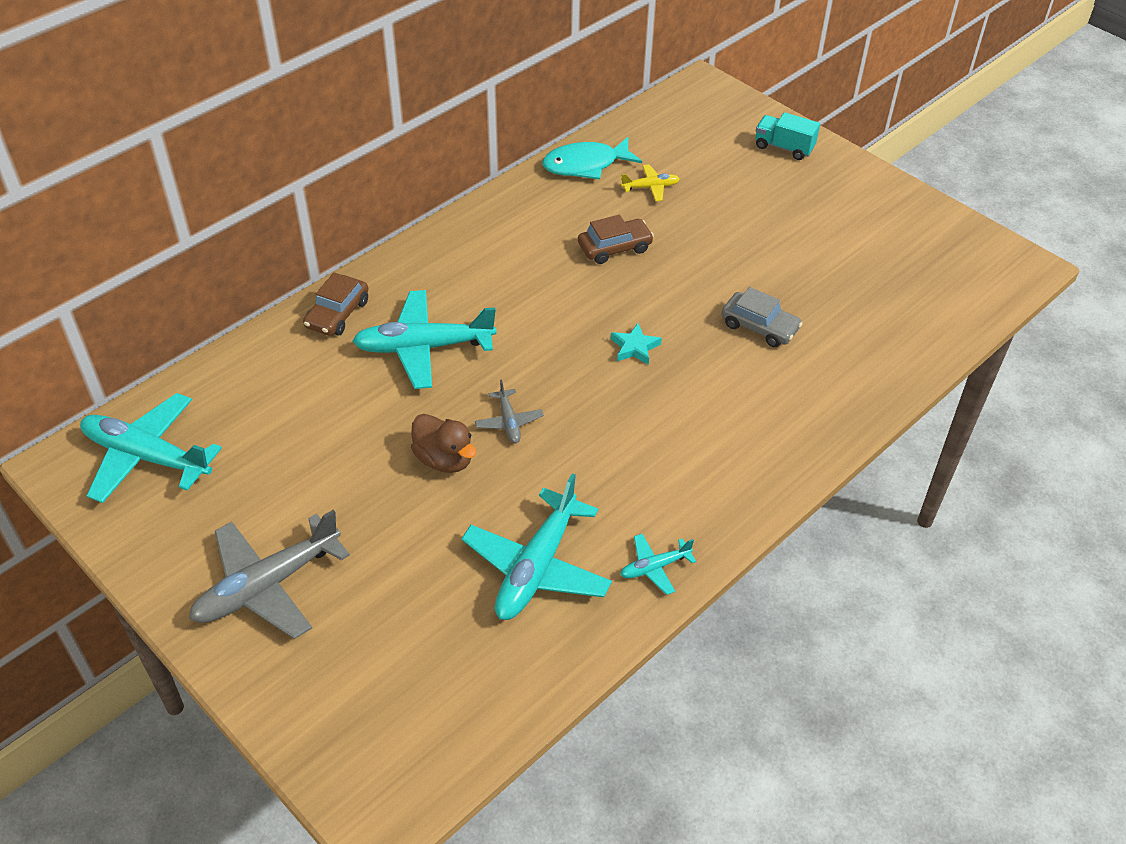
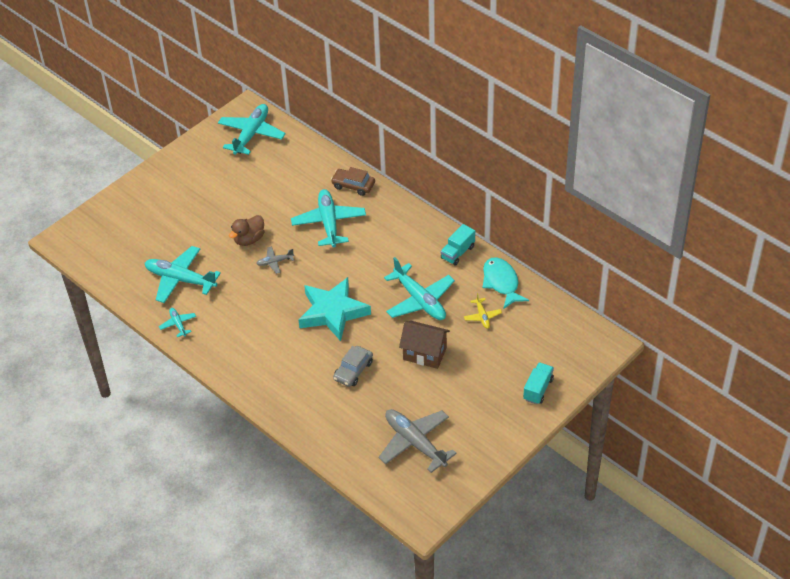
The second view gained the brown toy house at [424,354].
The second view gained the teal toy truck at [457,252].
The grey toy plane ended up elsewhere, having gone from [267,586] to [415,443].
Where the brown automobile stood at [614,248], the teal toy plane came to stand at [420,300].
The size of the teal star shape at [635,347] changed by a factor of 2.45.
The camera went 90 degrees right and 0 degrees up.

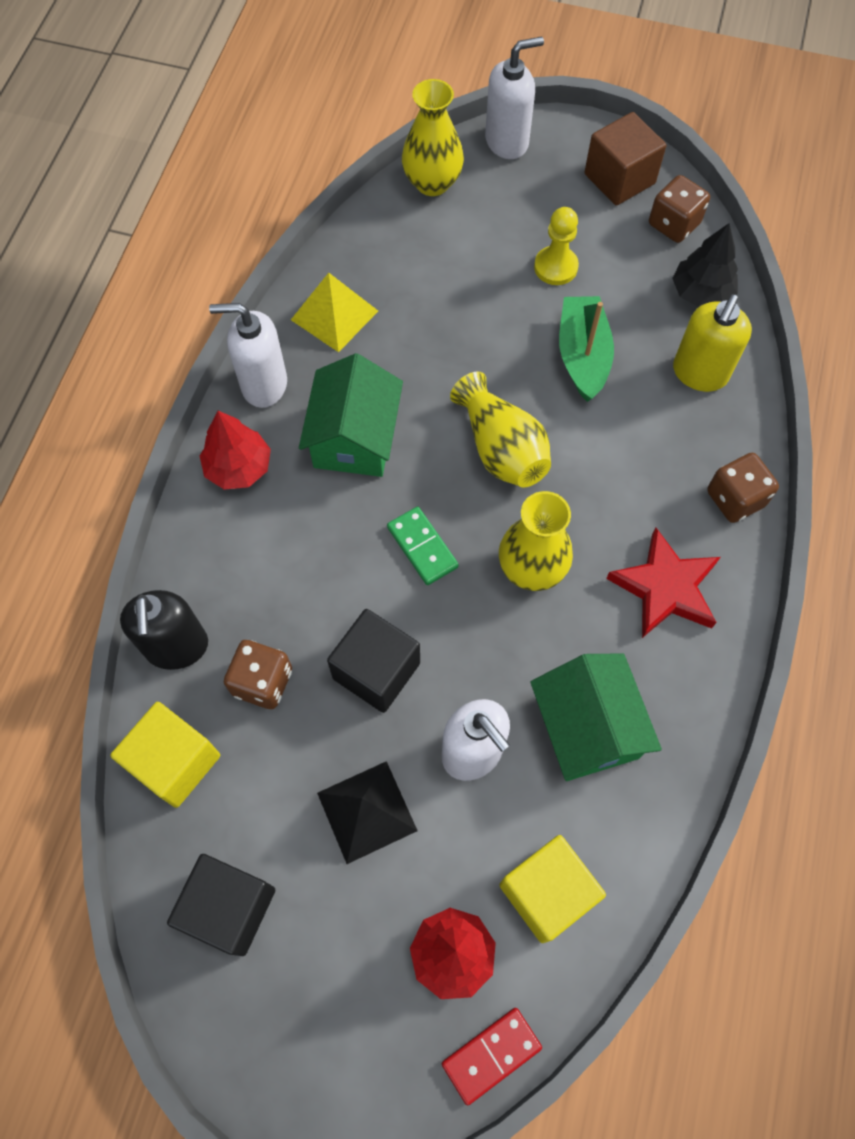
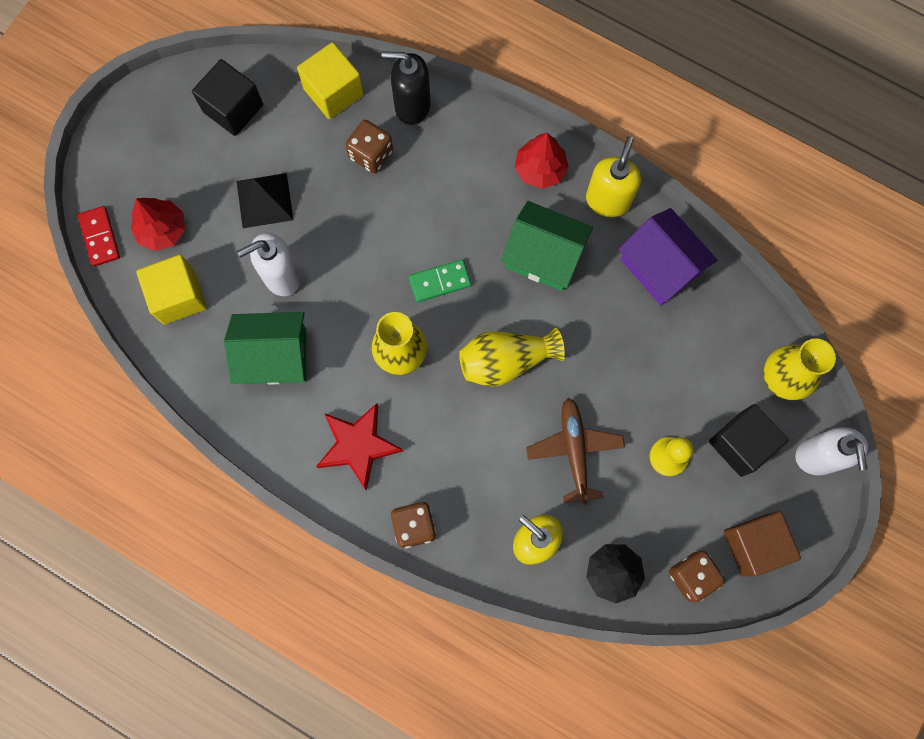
The jet-black cube ended up elsewhere, having gone from [376,670] to [741,444].
Where the golden pyramid shape stood at [334,315], the royal purple toy house came to stand at [661,266].
Where the emerald toy boat stood at [582,356], the brown toy plane came to stand at [574,450].
What was the white soap dispenser at [263,385] turned into the golden soap dispenser at [608,200].
The camera went 105 degrees right and 10 degrees up.

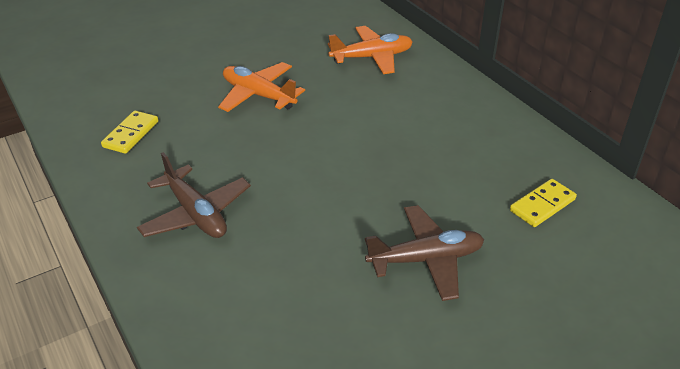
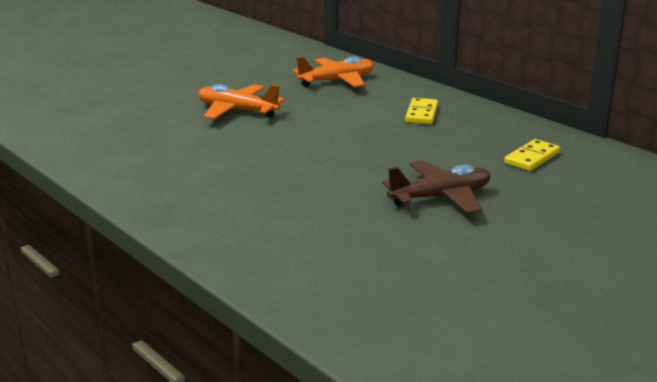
The second view lost the brown toy plane at [196,214].
The golden domino piece ended up elsewhere, having gone from [131,134] to [421,114].
The camera went 10 degrees left and 15 degrees down.

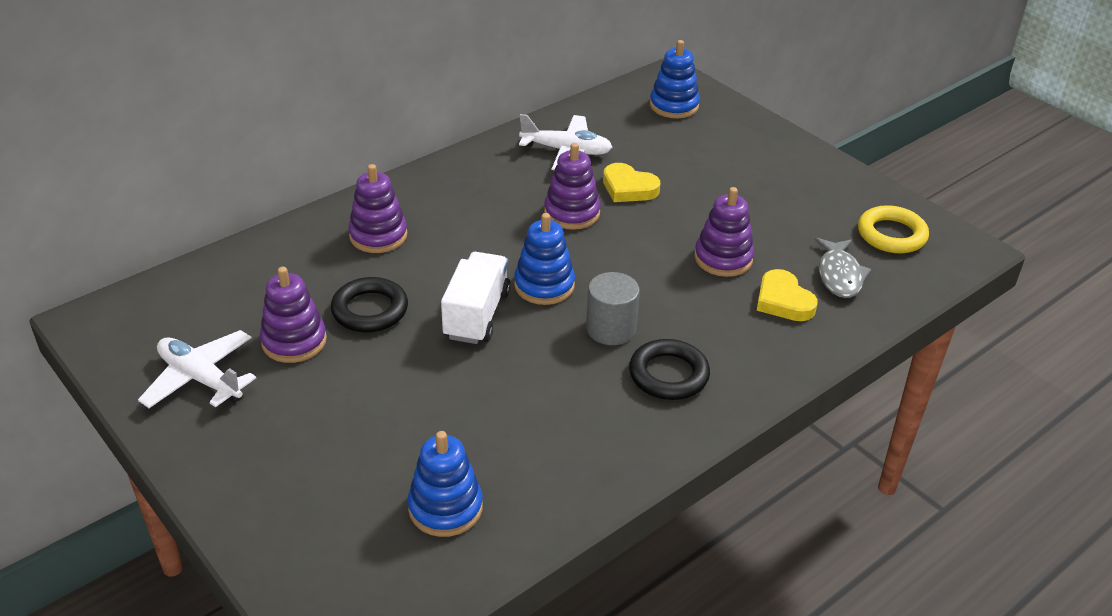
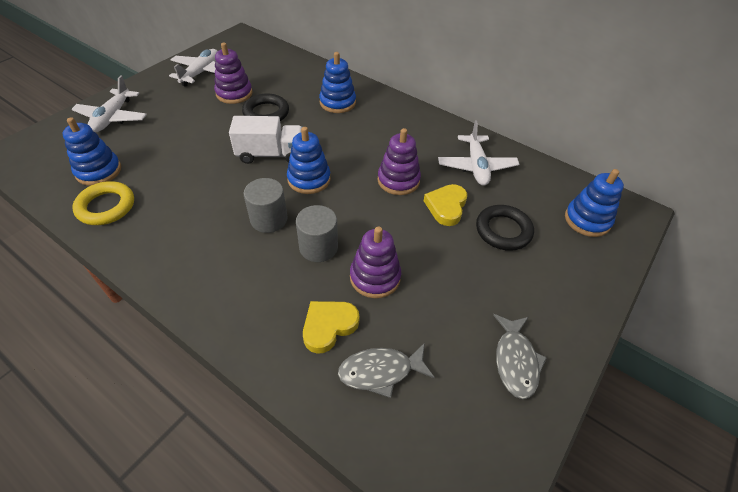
The second view gained the white toy plane at [113,117].
The second view gained the grey cylinder at [318,247].
The second view gained the grey toy fish at [515,361].
The jet-black torus ended up elsewhere, having gone from [668,375] to [503,230].
The golden torus ended up elsewhere, having gone from [891,235] to [106,207].
What was the royal purple ring stacker at [378,236] turned into the royal blue ring stacker at [337,102].
The camera went 75 degrees right and 10 degrees up.

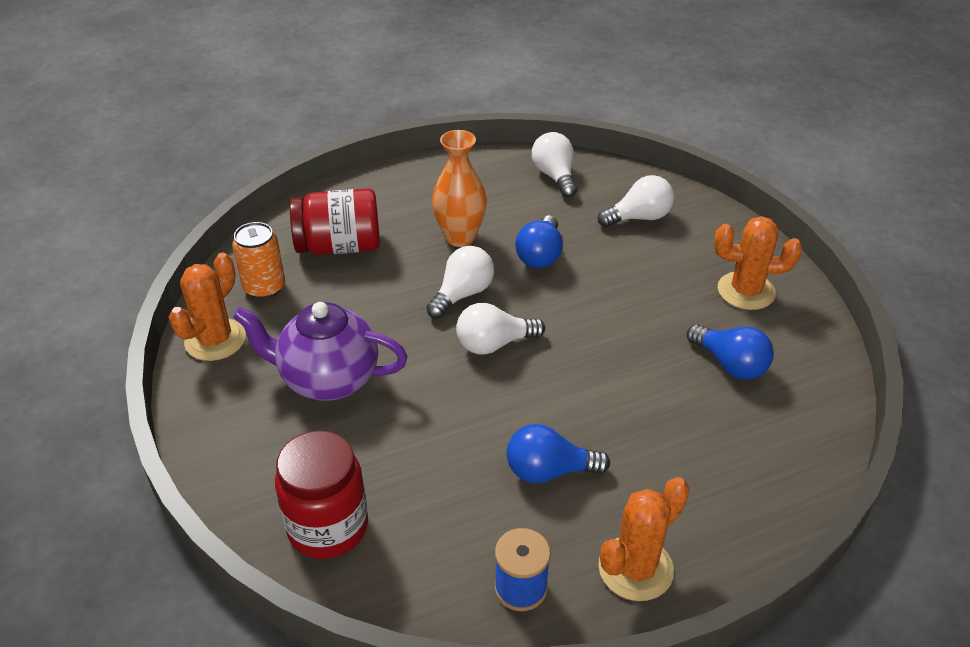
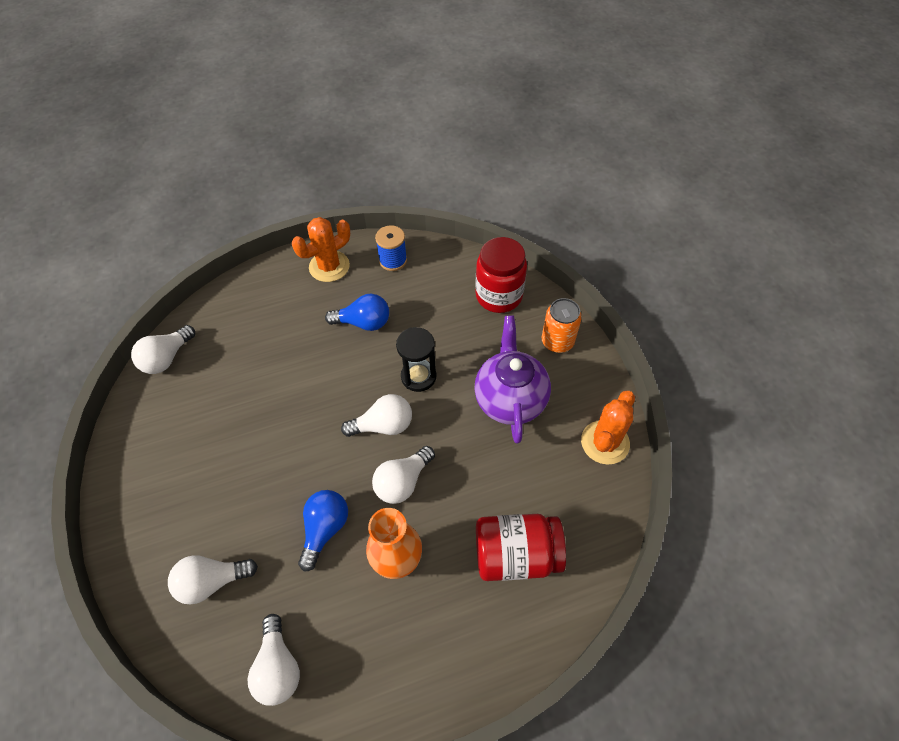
The second view lost the royal blue light bulb at [730,364].
The second view lost the orange-coloured saguaro cactus at [746,291].
The second view gained the white light bulb at [167,358].
The second view gained the jet-black sandglass at [418,376].
The orange-coloured can ended up elsewhere, having gone from [264,287] to [557,341].
The royal purple teapot at [328,379] ended up facing another way, 105 degrees counterclockwise from before.
The camera went 175 degrees left and 15 degrees up.

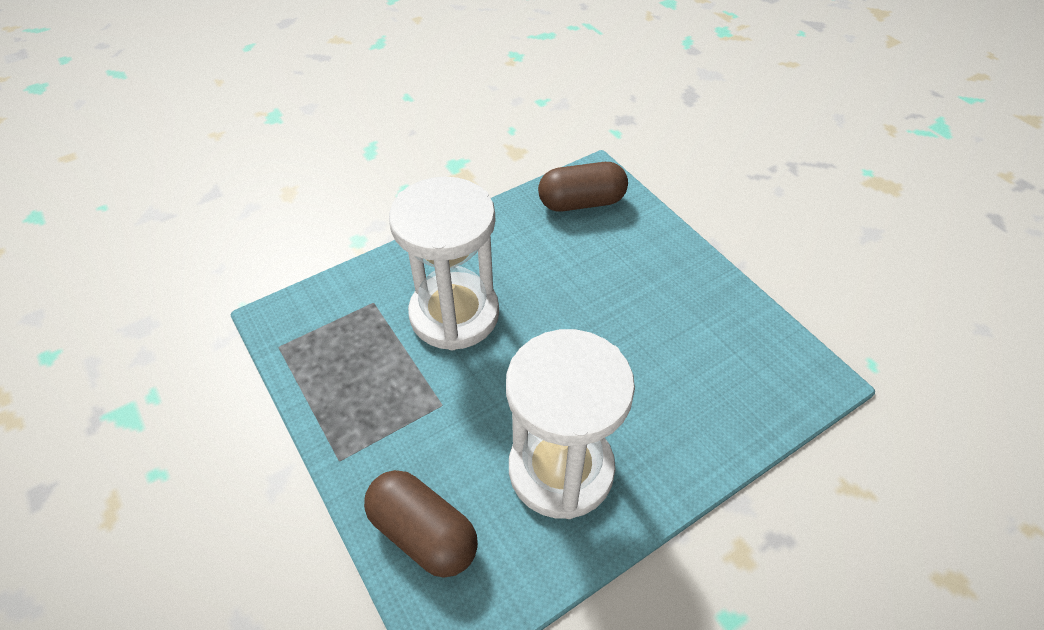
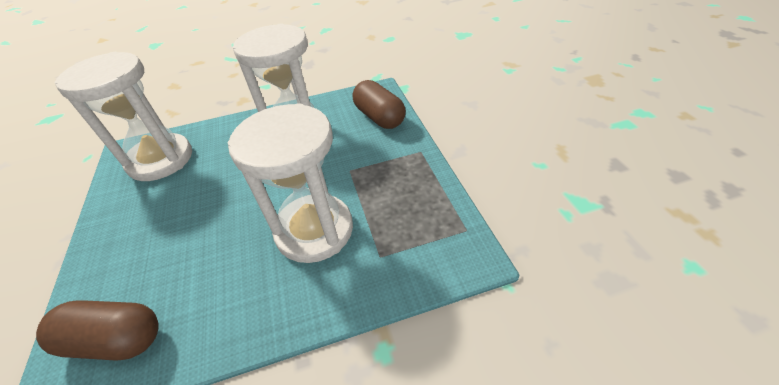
The second view gained the white sandglass at [161,160].
The camera went 160 degrees left and 5 degrees down.

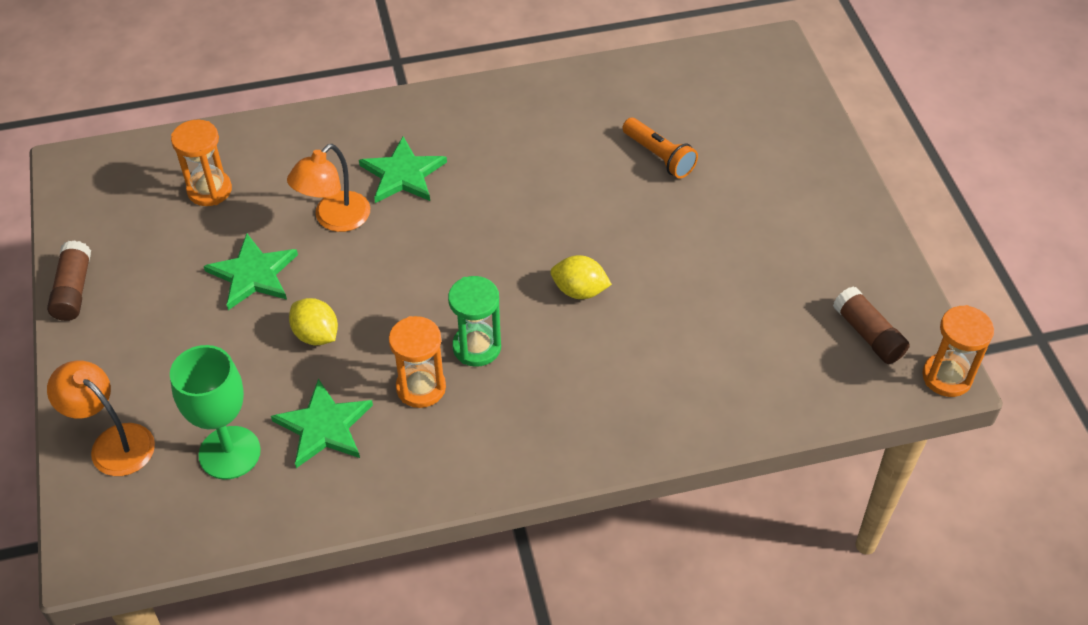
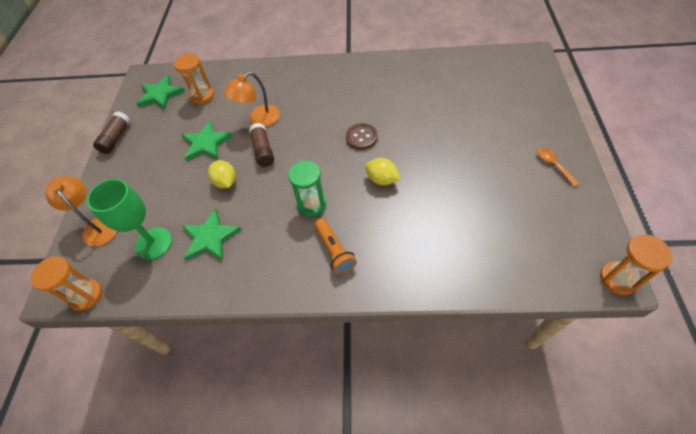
The second view gained the brown shirt button at [361,137].
The second view gained the orange-coloured spoon at [554,165].
The emerald star shape ended up elsewhere, having gone from [403,174] to [160,94].
The orange-coloured sandglass ended up elsewhere, having gone from [421,387] to [86,295].
The orange-coloured torch ended up elsewhere, having gone from [659,156] to [334,251].
The brown stick of glue ended up elsewhere, having gone from [868,334] to [263,150].
The camera went 20 degrees right and 5 degrees up.

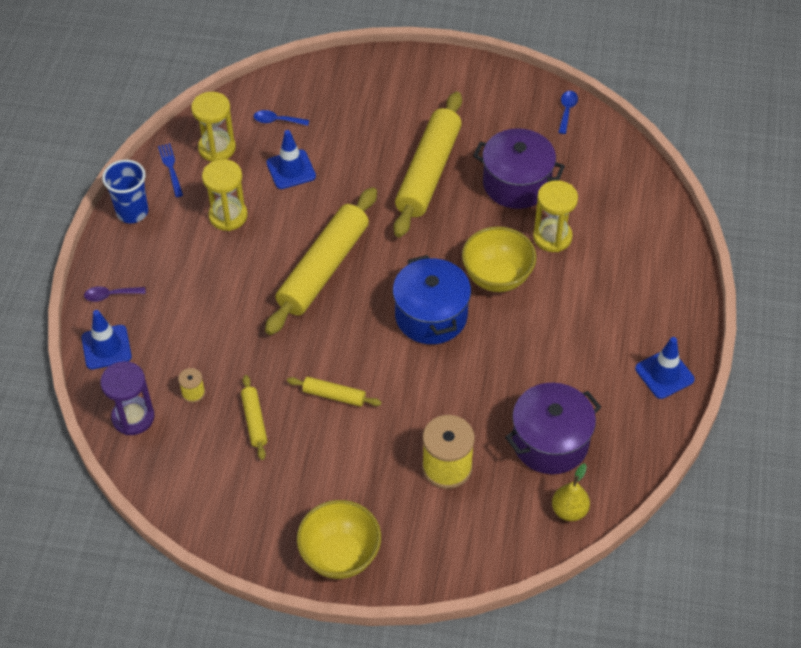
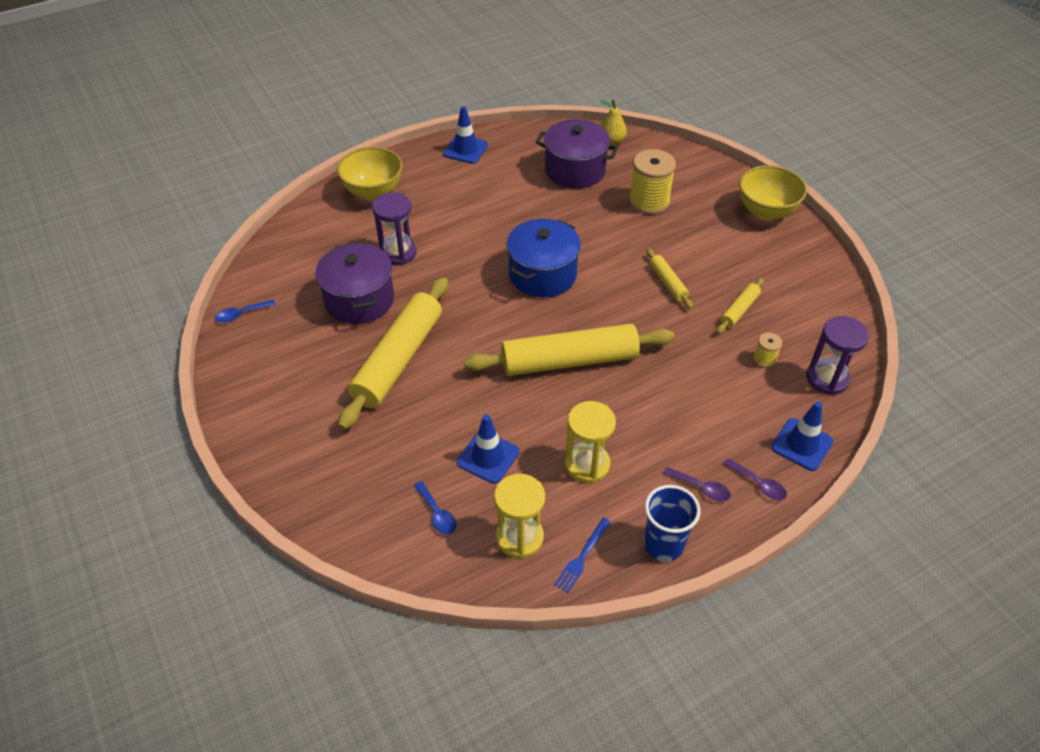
The second view gained the royal purple spoon at [701,488].
The golden bowl ended up elsewhere, having gone from [497,277] to [373,192].
What was the golden sandglass at [552,237] turned into the royal purple sandglass at [398,253].
The golden rolling pin at [428,172] ended up facing another way, 45 degrees counterclockwise from before.
The camera went 130 degrees left and 5 degrees down.

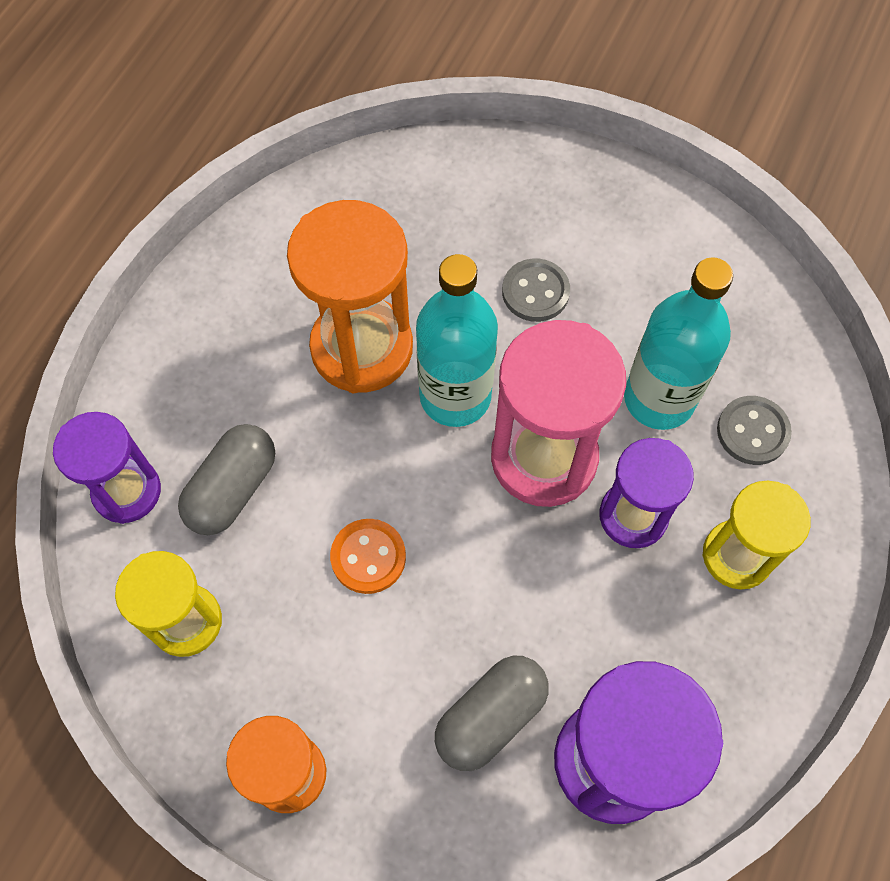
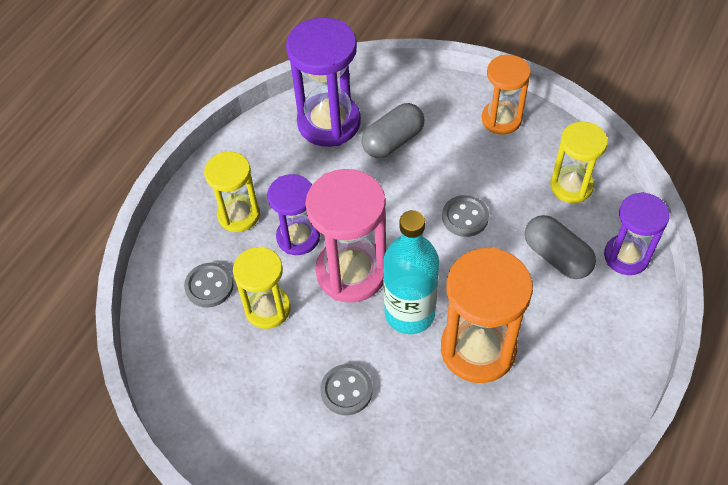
Where the teal bottle stood at [659,399], the golden sandglass came to stand at [268,309].
What was the orange-coloured shirt button at [368,557] turned into the grey shirt button at [465,217].
The grey pill at [232,489] ended up facing another way, 75 degrees counterclockwise from before.
The camera went 175 degrees left and 10 degrees down.

